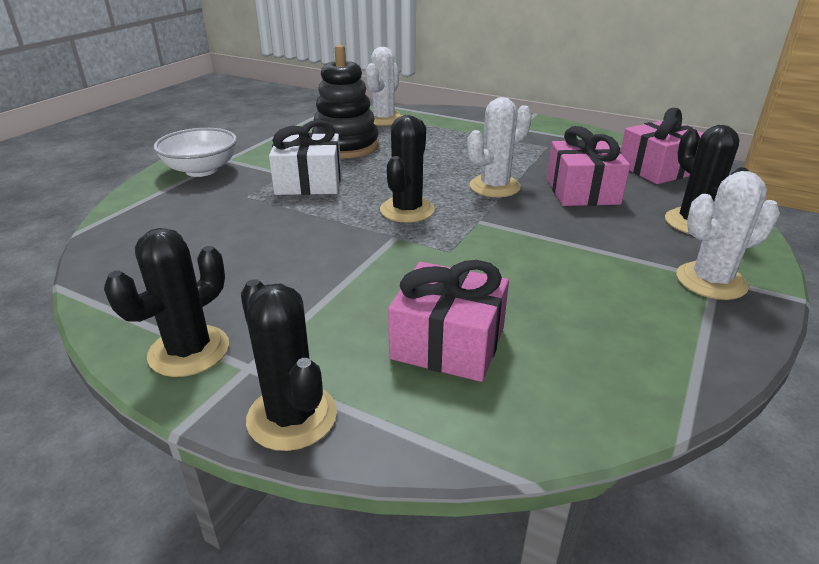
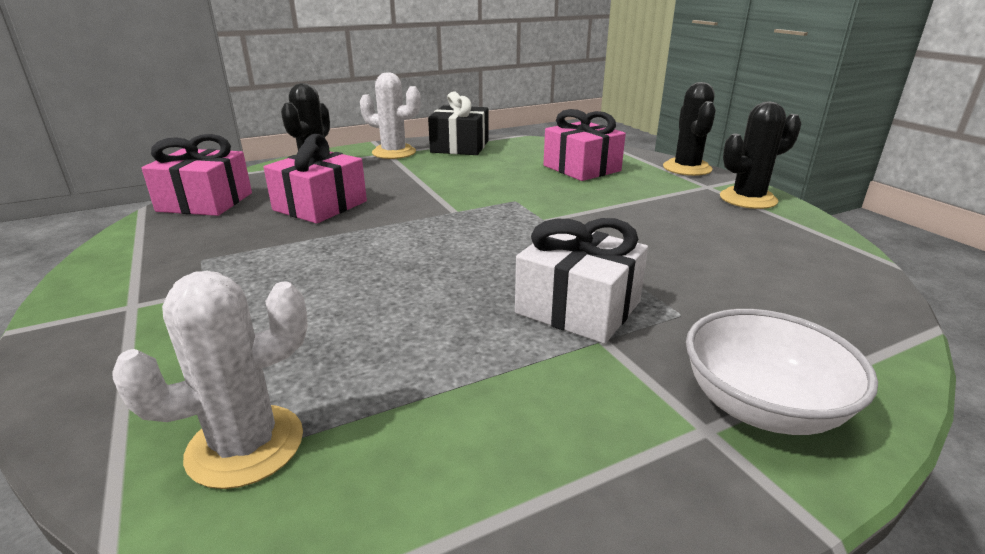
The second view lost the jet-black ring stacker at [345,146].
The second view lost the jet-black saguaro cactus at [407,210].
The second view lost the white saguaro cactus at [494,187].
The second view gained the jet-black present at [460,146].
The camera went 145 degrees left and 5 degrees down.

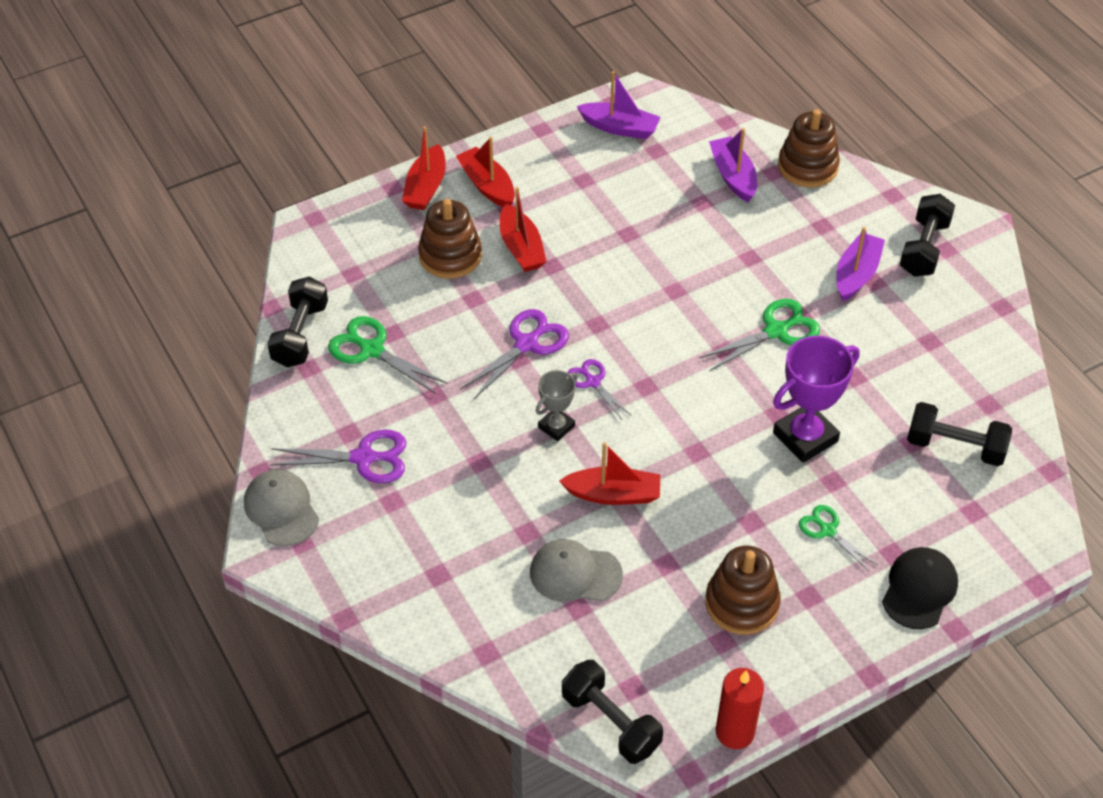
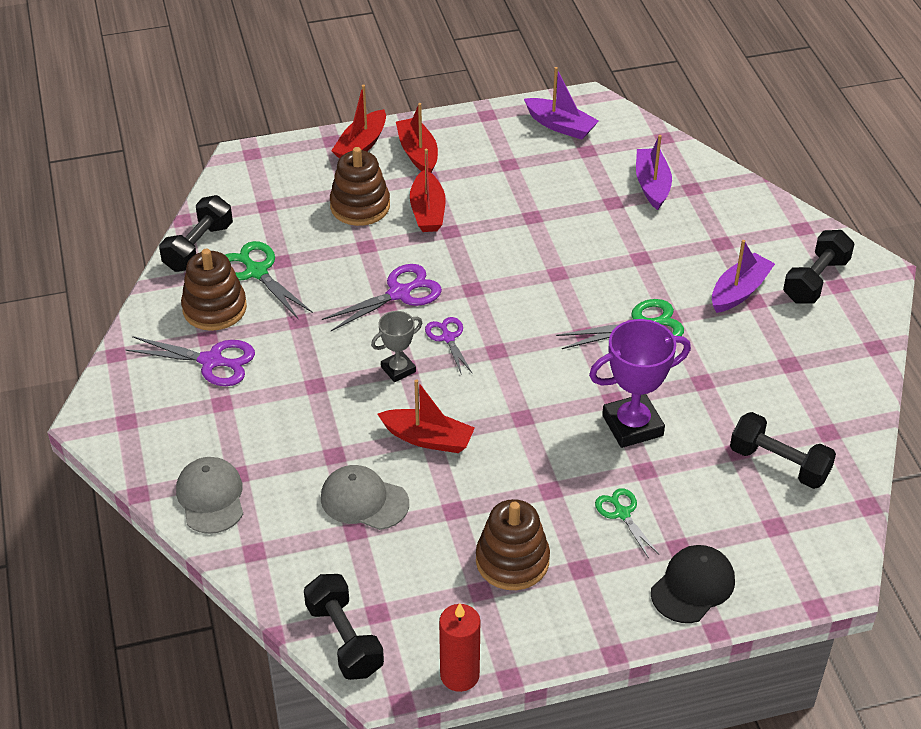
The grey peaked cap ended up elsewhere, having gone from [281,509] to [211,497].
The brown ring stacker ended up elsewhere, having gone from [807,167] to [214,308].
The camera went 15 degrees right and 5 degrees down.

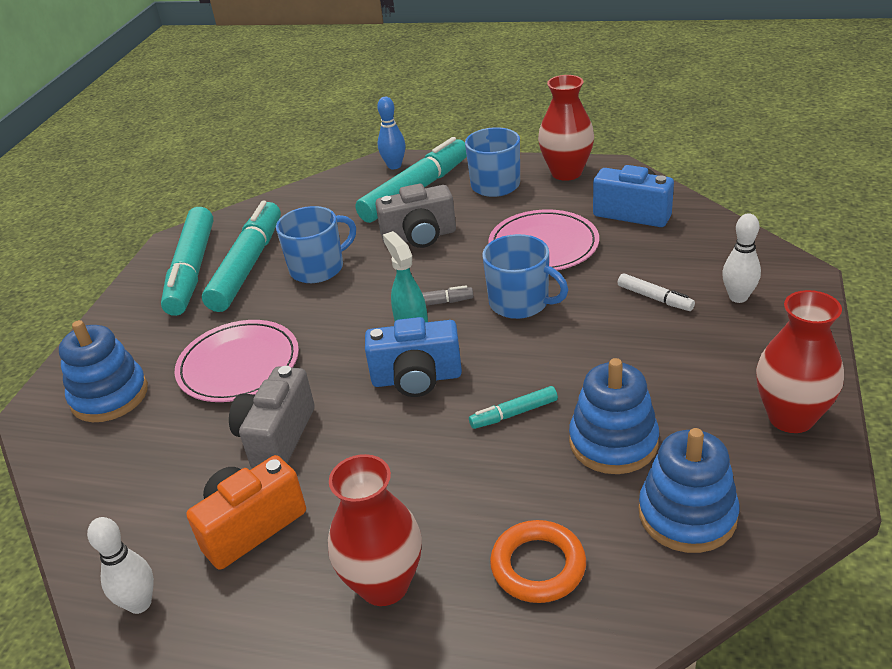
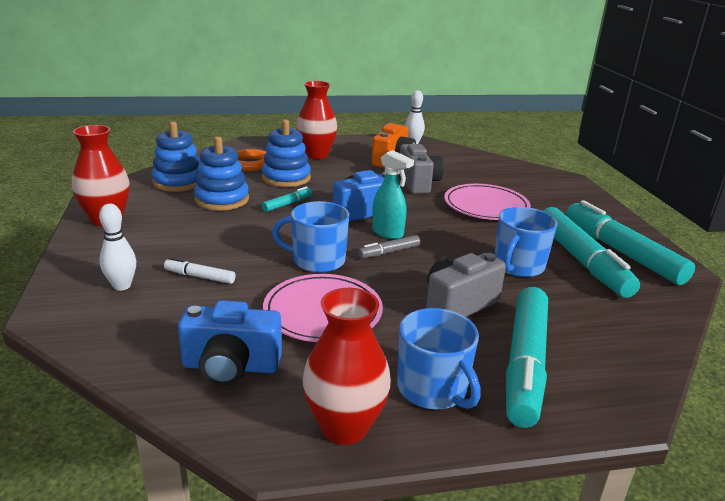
The second view lost the royal blue skittle at [394,166].
The royal blue ring stacker ended up elsewhere, having gone from [109,396] to [286,178].
The camera went 150 degrees right and 10 degrees down.

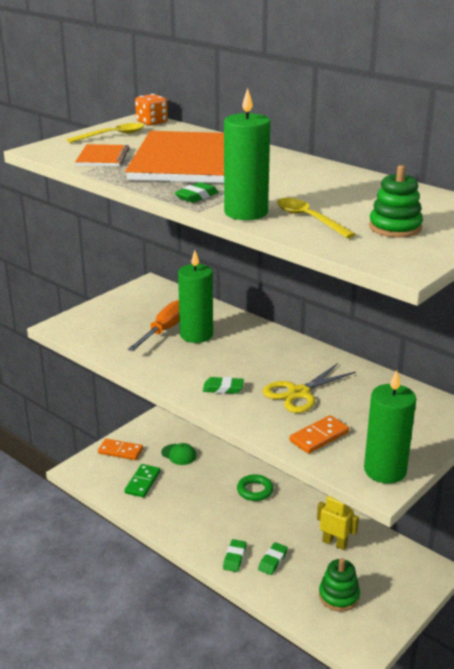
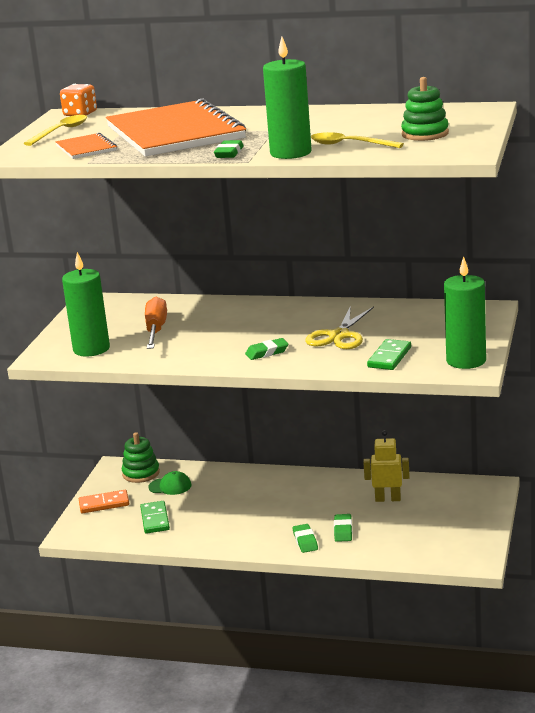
The second view lost the emerald torus at [255,490].
The emerald wax candle ended up elsewhere, having gone from [196,335] to [91,349].
The emerald ring stacker ended up elsewhere, having gone from [339,596] to [141,473].
What was the orange-coloured domino piece at [319,437] turned into the emerald domino piece at [389,357].
The camera went 25 degrees left and 5 degrees down.

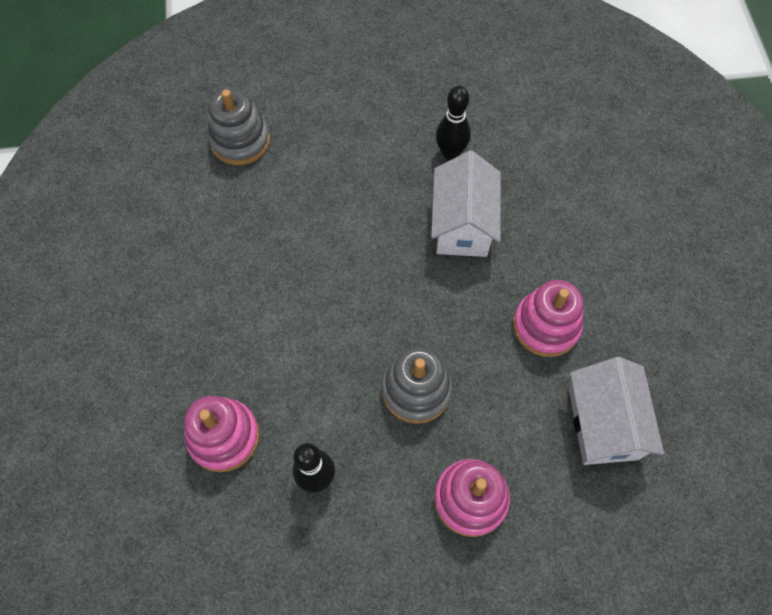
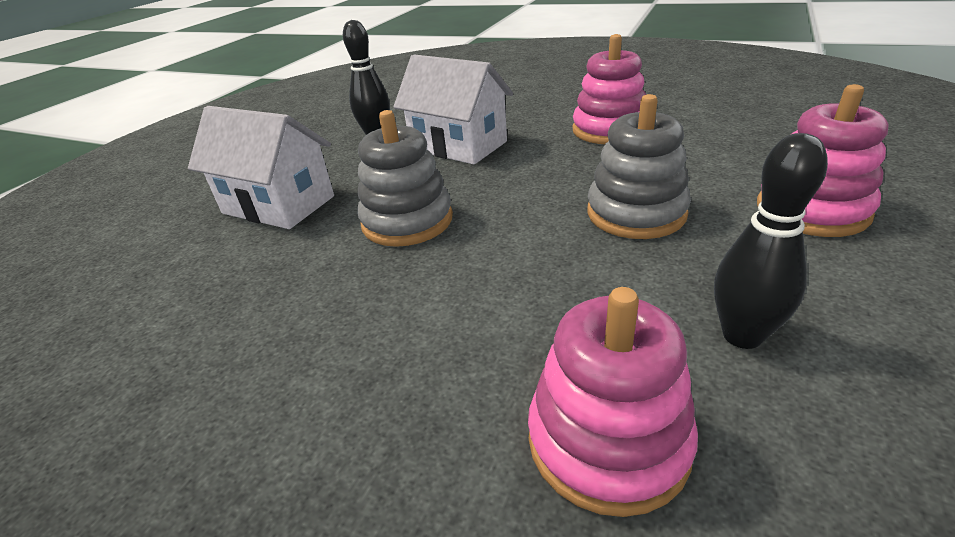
The grey ring stacker ended up elsewhere, having gone from [240,140] to [407,221].
The white toy house ended up elsewhere, having gone from [603,424] to [278,205].
The camera went 55 degrees left and 30 degrees down.

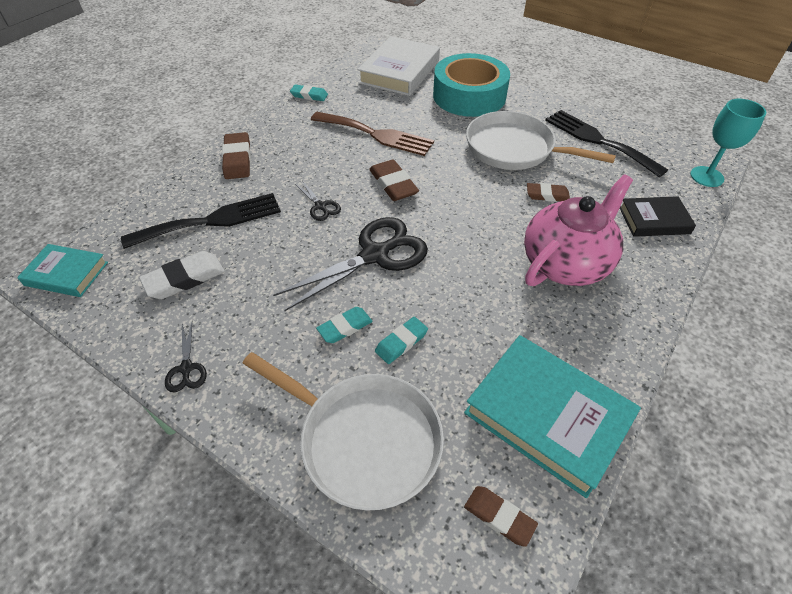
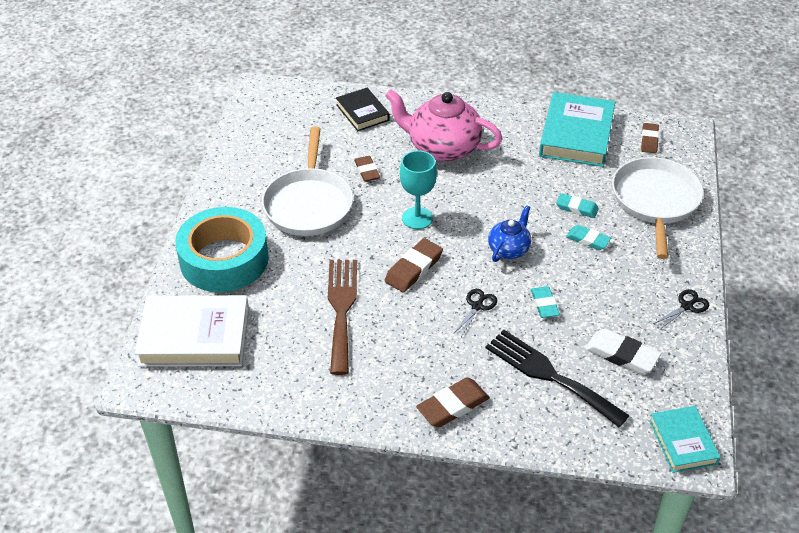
The second view lost the jet-black fork at [598,140].
The teal eraser ended up elsewhere, having gone from [309,95] to [544,304].
The teal goblet ended up elsewhere, having gone from [706,176] to [417,218].
Where the jet-black shears stood at [375,255], the royal blue teapot came to stand at [509,249].
The camera went 115 degrees left and 5 degrees down.

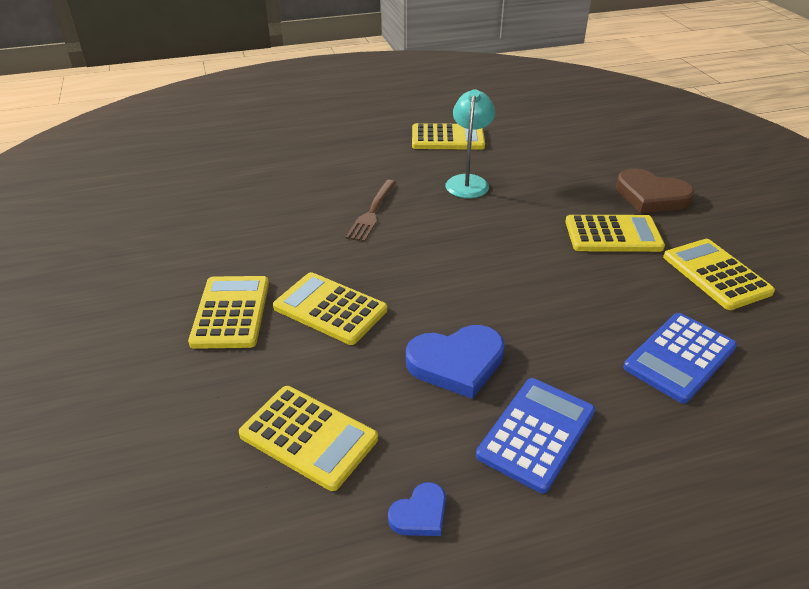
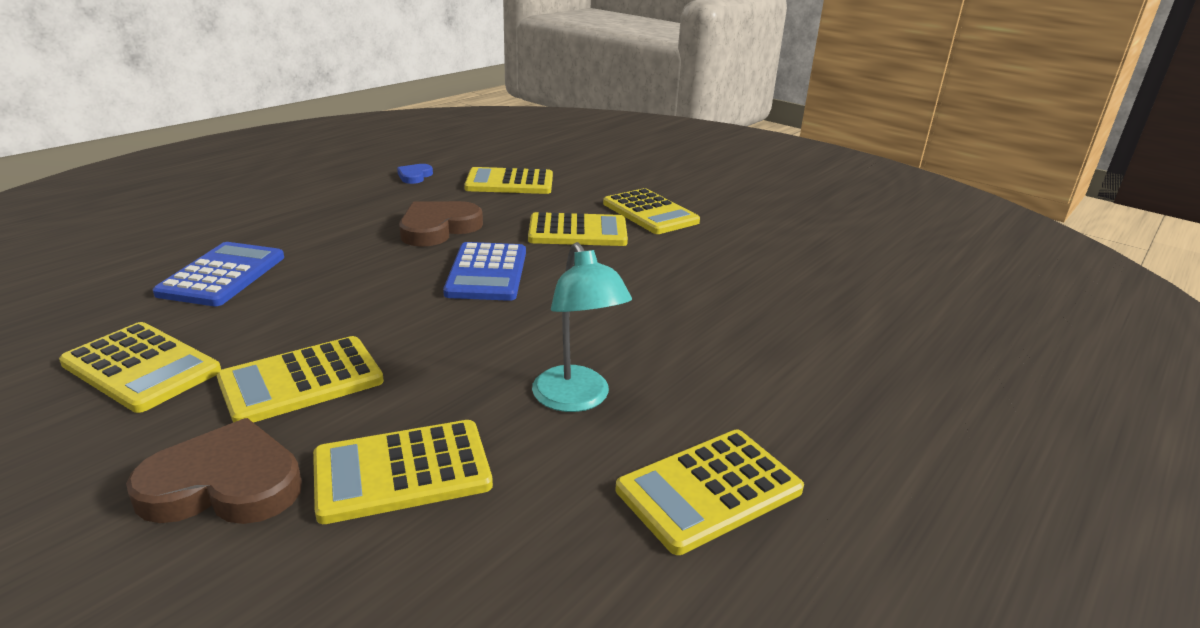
The second view lost the brown fork at [372,212].
The second view gained the golden pocket calculator at [402,471].
The royal blue pocket calculator ended up elsewhere, having gone from [536,434] to [487,273].
What was the royal blue heart shape at [456,363] turned into the brown heart shape at [438,228].
The camera went 145 degrees right and 10 degrees down.

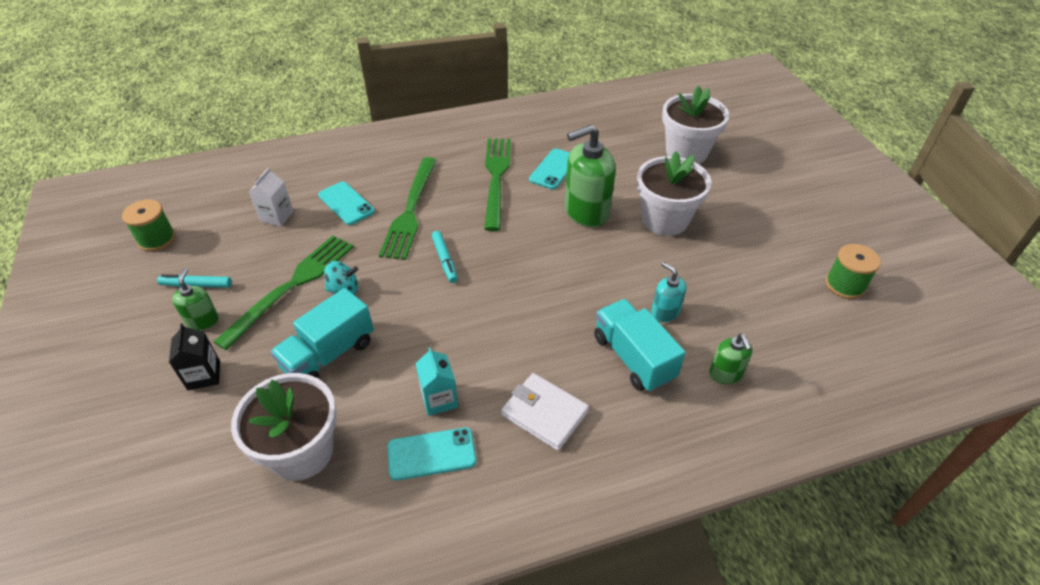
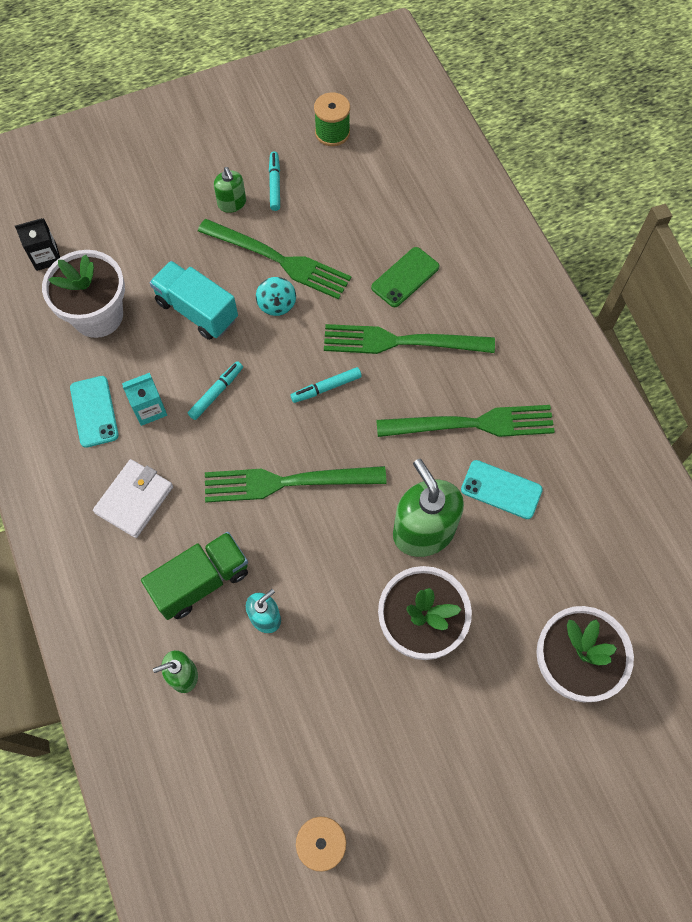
The second view lost the white carton at [277,216].
The second view gained the teal felt pen at [216,393].
The second view gained the emerald fork at [287,482].
The jet-black carton ended up elsewhere, having gone from [204,375] to [46,257].
What was the teal mobile phone at [346,203] turned into the emerald mobile phone at [405,277].
What was the teal toy truck at [633,358] turned into the emerald toy truck at [201,581].
The emerald soap dispenser at [203,321] ended up facing another way, 75 degrees clockwise from before.
The camera went 85 degrees right and 20 degrees up.

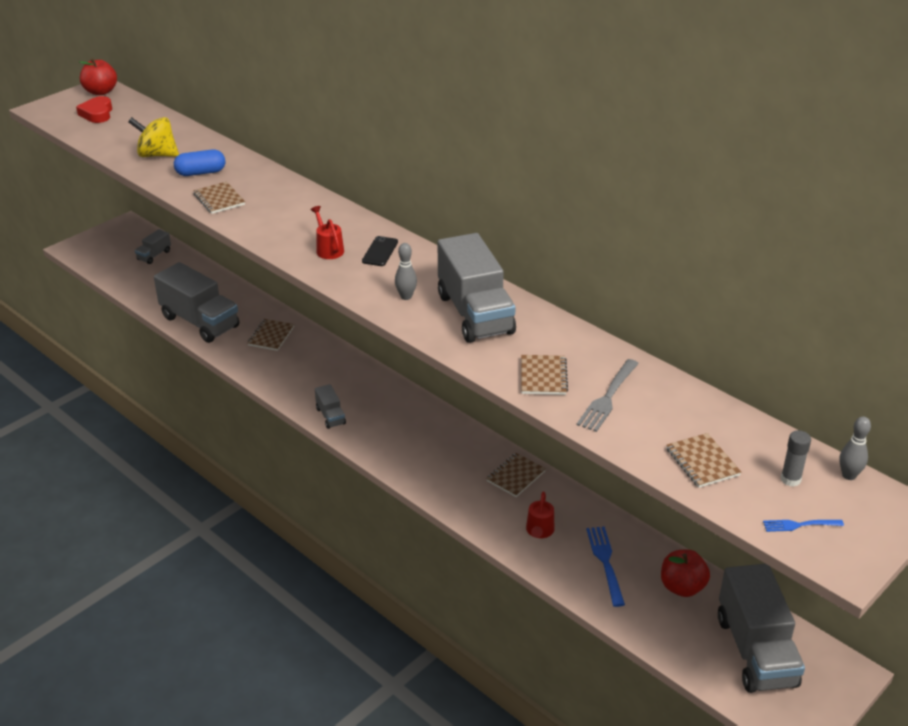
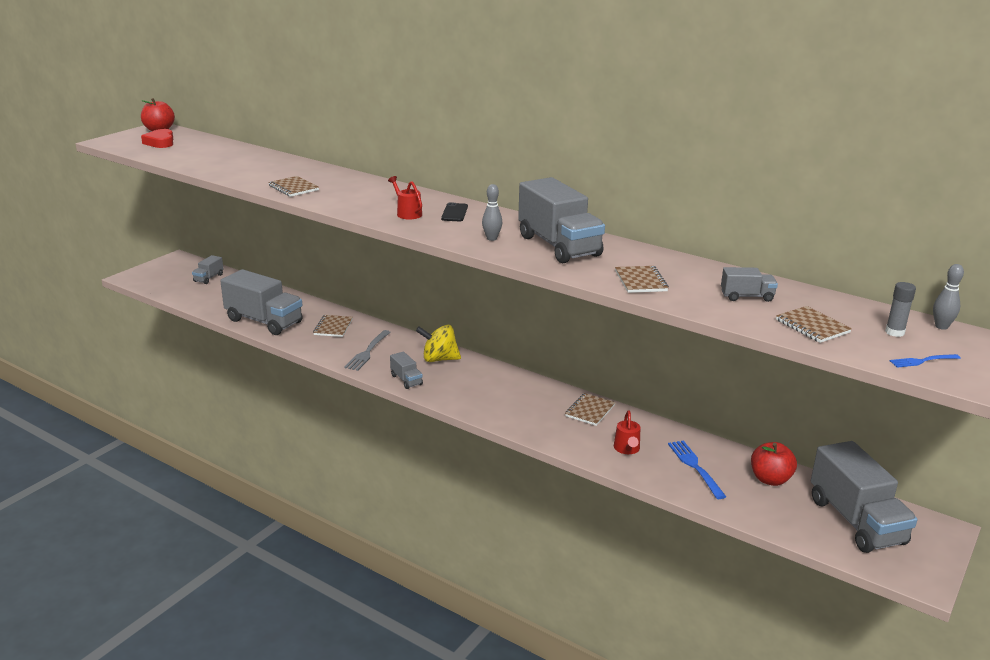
The second view lost the royal blue pill at [201,173].
The second view gained the grey toy truck at [747,296].
The golden toy top ended up elsewhere, having gone from [157,155] to [439,359].
The grey fork ended up elsewhere, having gone from [608,397] to [368,352].
The camera went 10 degrees left and 10 degrees down.

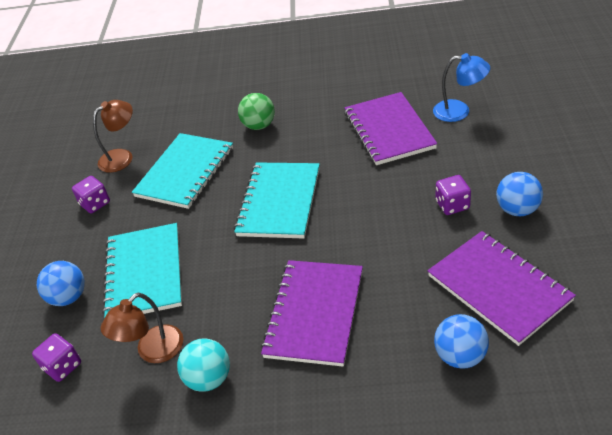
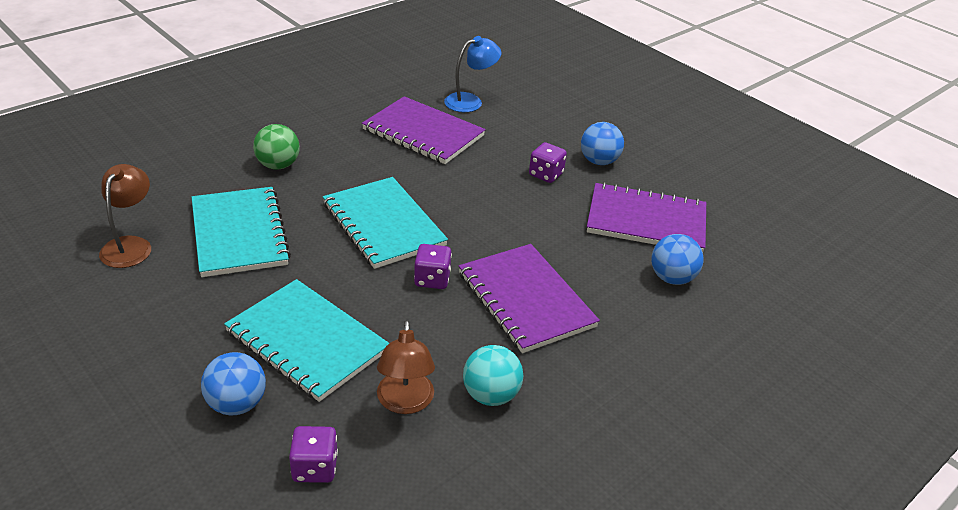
The royal purple game die ended up elsewhere, having gone from [95,204] to [432,279].
The camera went 50 degrees left and 5 degrees down.

